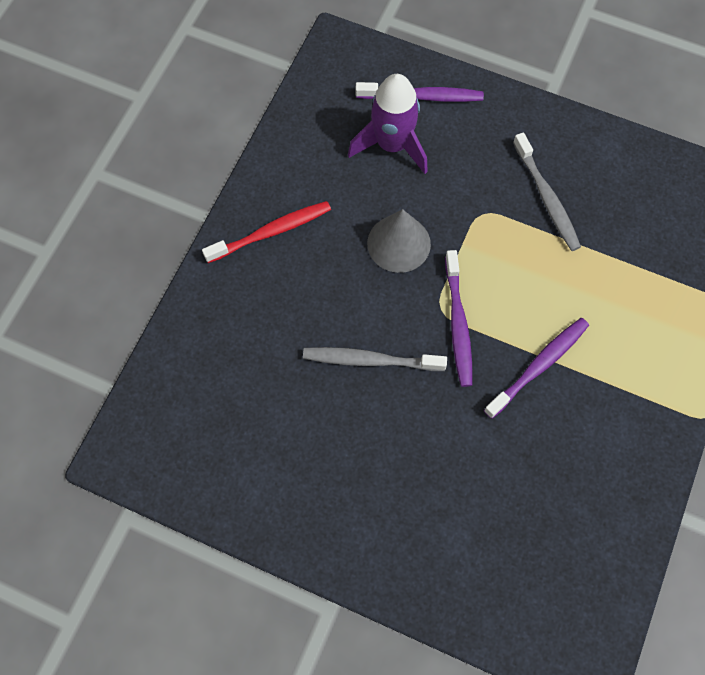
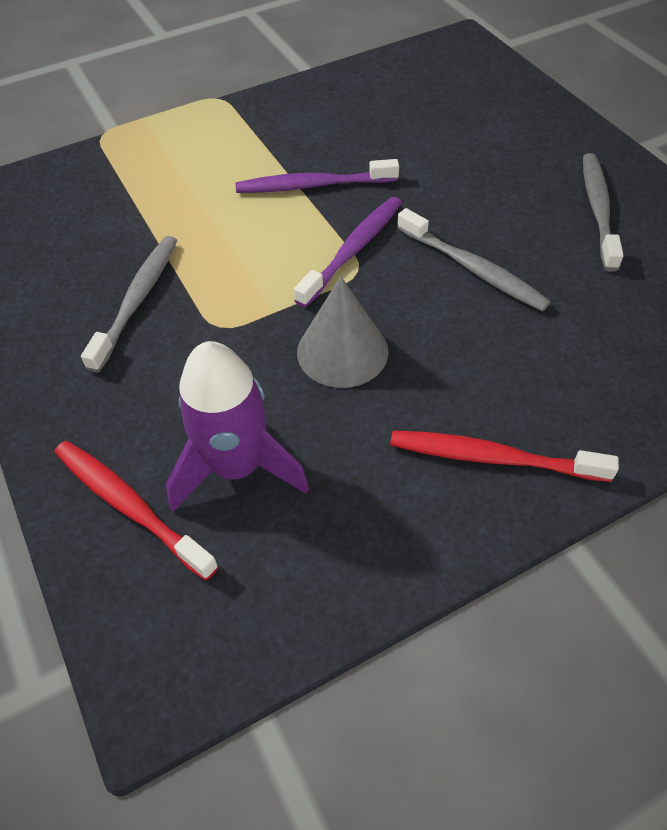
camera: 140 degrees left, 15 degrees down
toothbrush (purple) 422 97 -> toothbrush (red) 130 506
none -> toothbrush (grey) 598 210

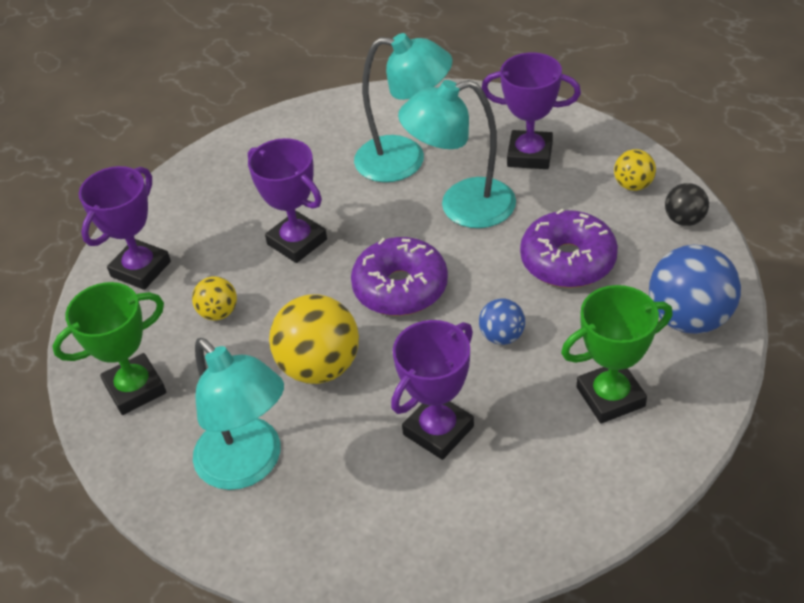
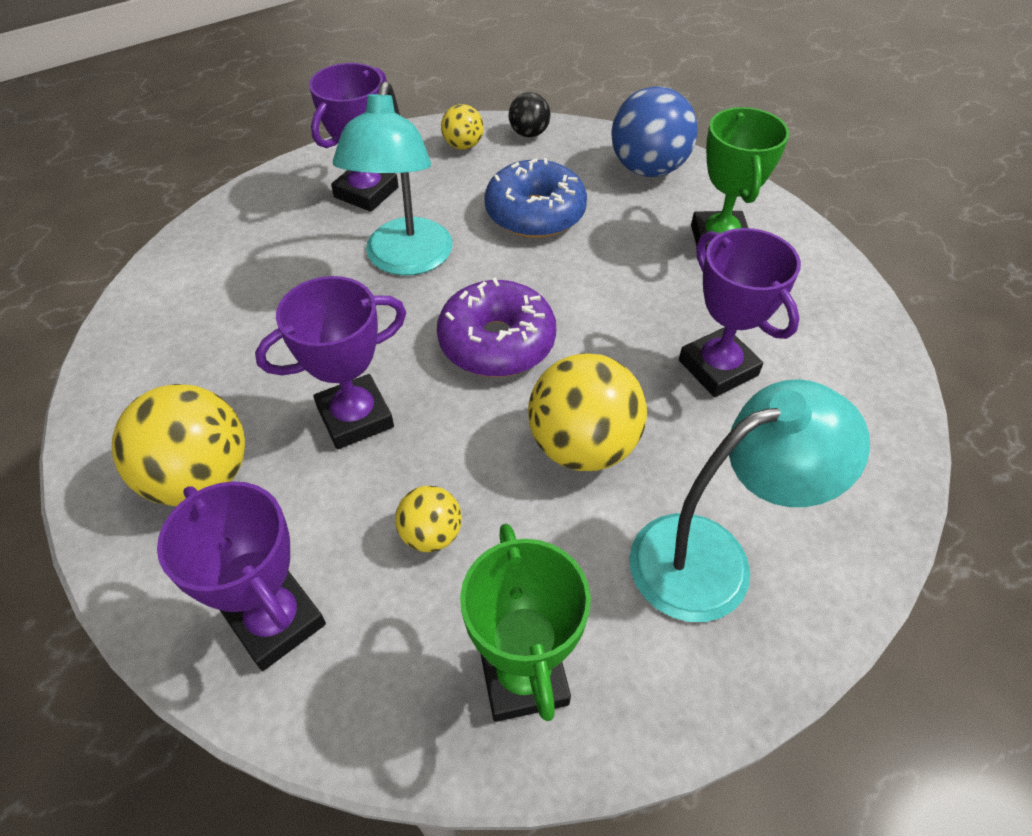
camera: 75 degrees left, 5 degrees up
none -> ball (yellow) 200 478
donut (purple) 568 261 -> donut (blue) 535 213
lamp (turquoise) 405 160 -> none
ball (blue) 502 336 -> none

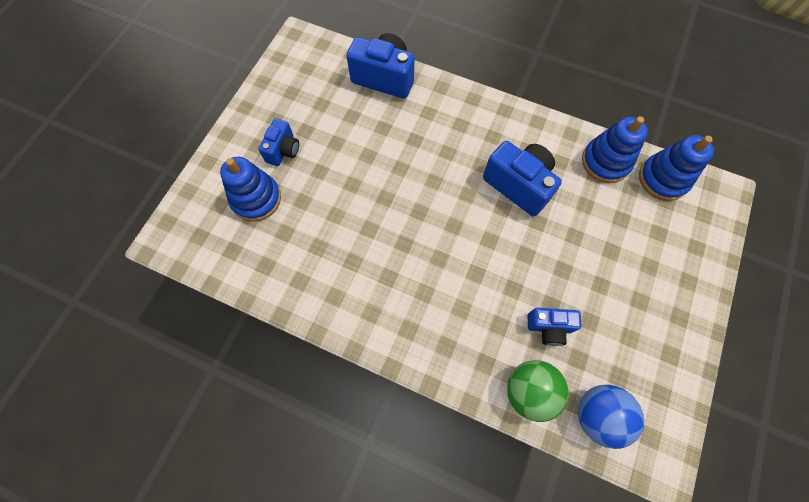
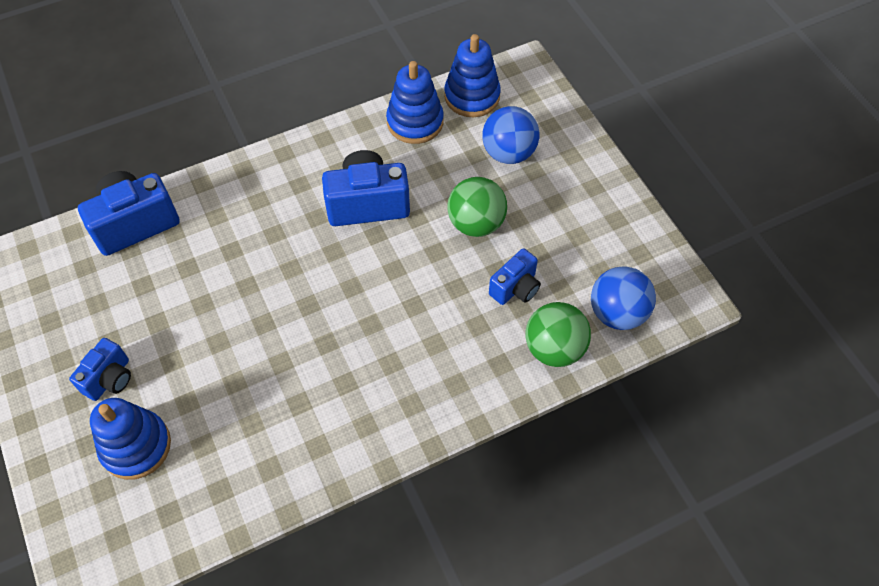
camera: 50 degrees left, 10 degrees down
camera (blue) 283 150 -> camera (blue) 109 379, 60 degrees clockwise
none -> ball (green) 476 223
none -> ball (blue) 508 153

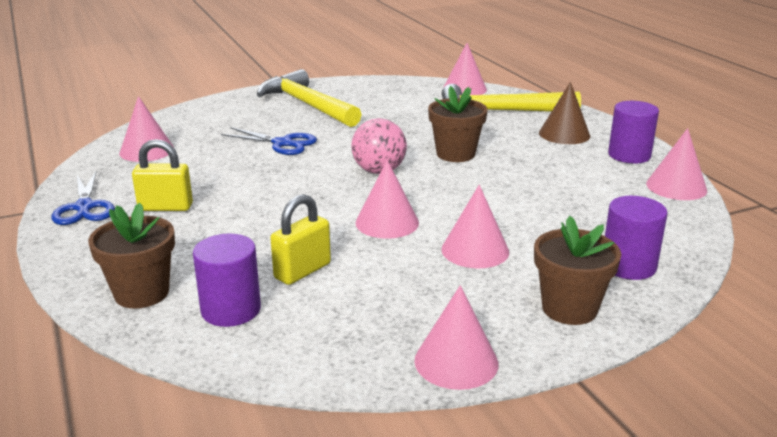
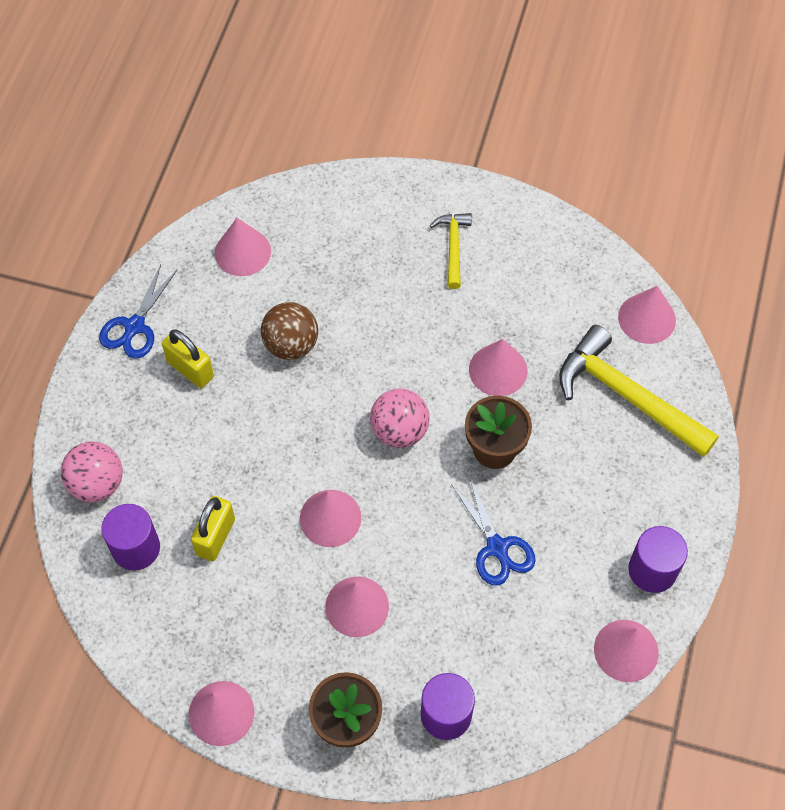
camera: 40 degrees right, 35 degrees up
flower pot (brown) 141 293 -> ball (pink) 97 484
padlock (yellow) 302 271 -> padlock (yellow) 215 537, 60 degrees counterclockwise
none -> ball (brown) 291 344
hammer (yellow) 307 105 -> hammer (yellow) 453 247, x0.53
scissors (blue) 282 143 -> scissors (blue) 497 547, shifted
none -> cone (pink) 498 370
cone (brown) 564 134 -> none

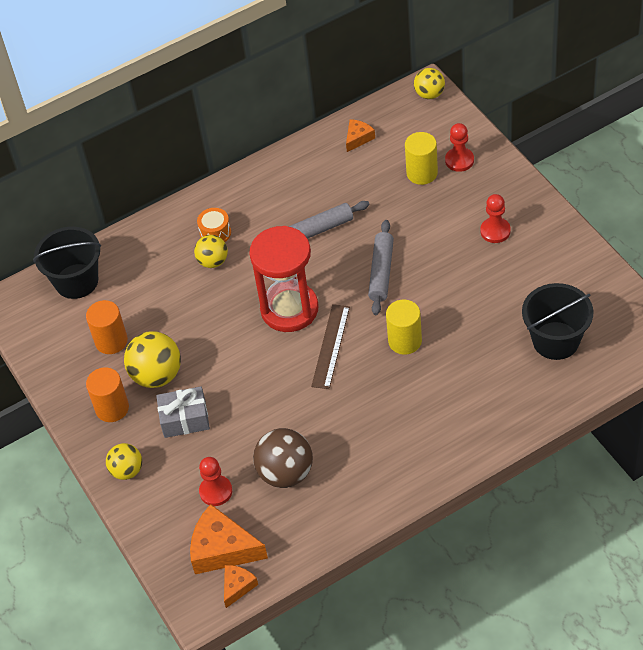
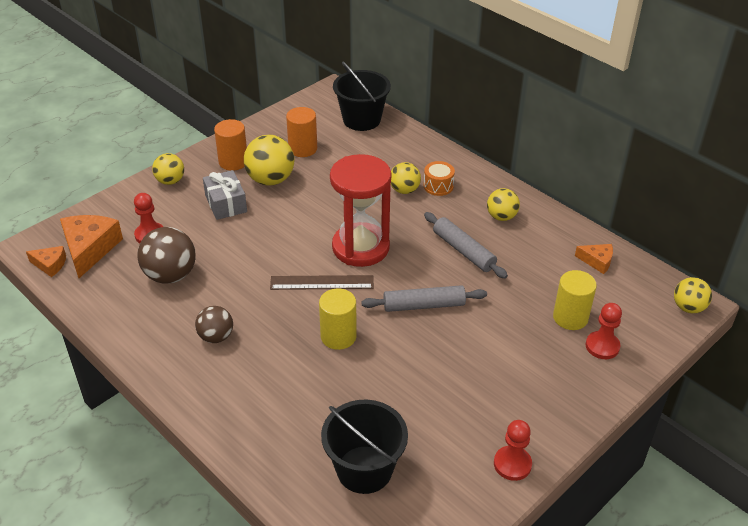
camera: 70 degrees right, 10 degrees down
none -> ball (brown) 216 337
none -> ball (yellow) 501 217
pawn (red) 495 231 -> pawn (red) 512 464, shifted

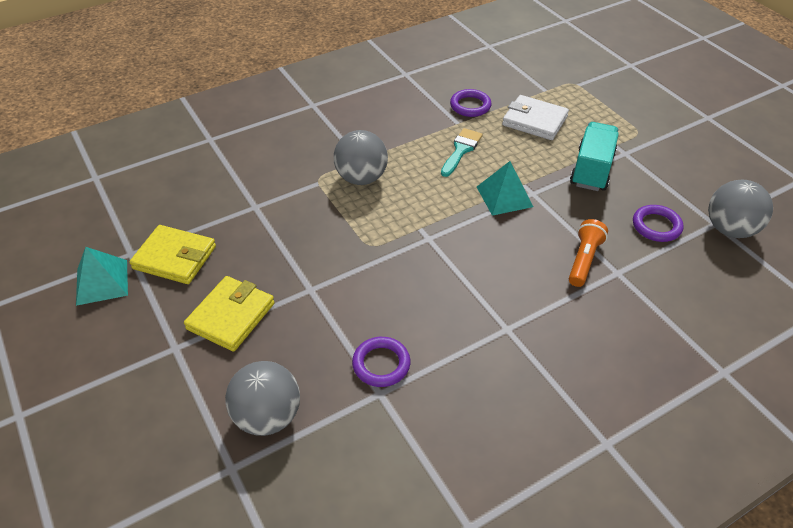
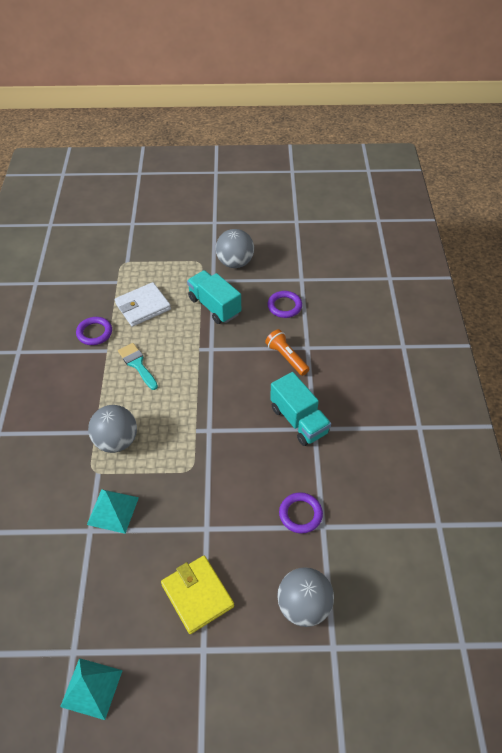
camera: 60 degrees left, 5 degrees up
pyramid (turquoise) 504 196 -> pyramid (turquoise) 113 511, shifted
ball (grey) 730 229 -> ball (grey) 235 262, shifted
none -> truck (turquoise) 299 420
wallet (yellow) 175 258 -> none

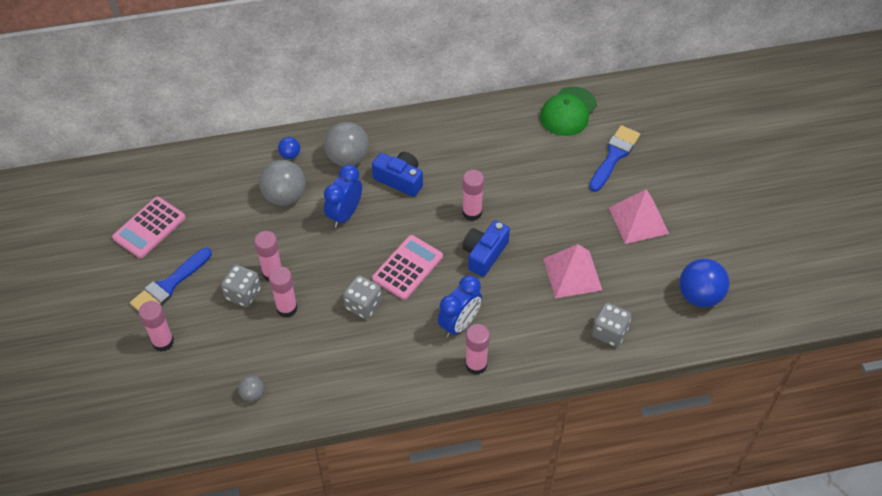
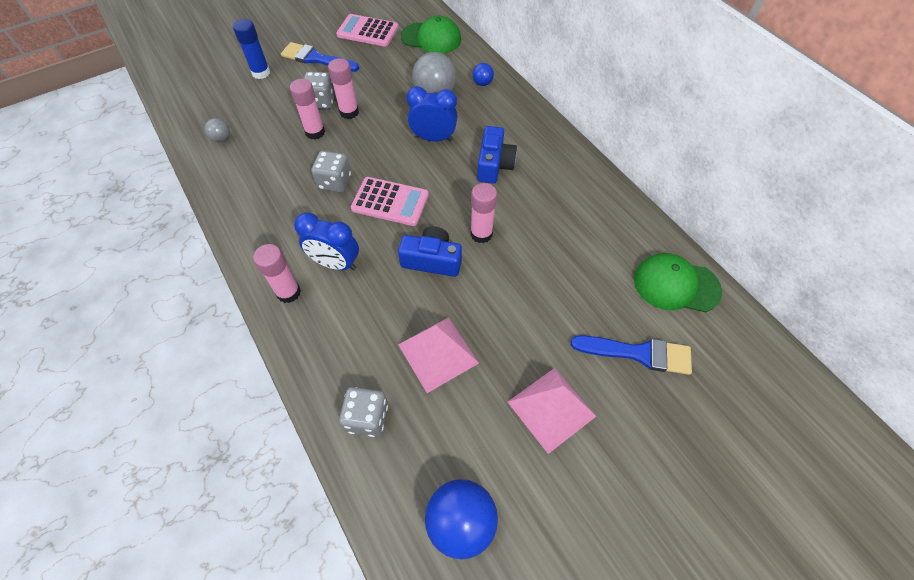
camera: 70 degrees right, 5 degrees up
glue stick (pink) 163 342 -> glue stick (blue) 261 73
none -> cap (green) 431 38
ball (grey) 348 158 -> none

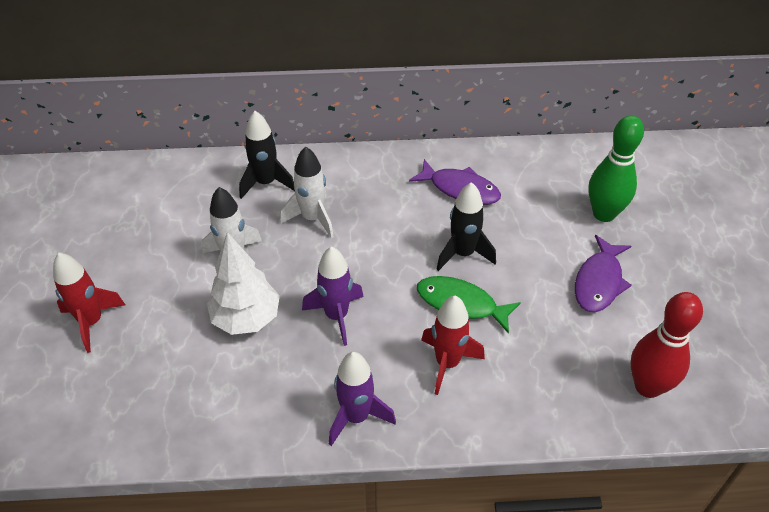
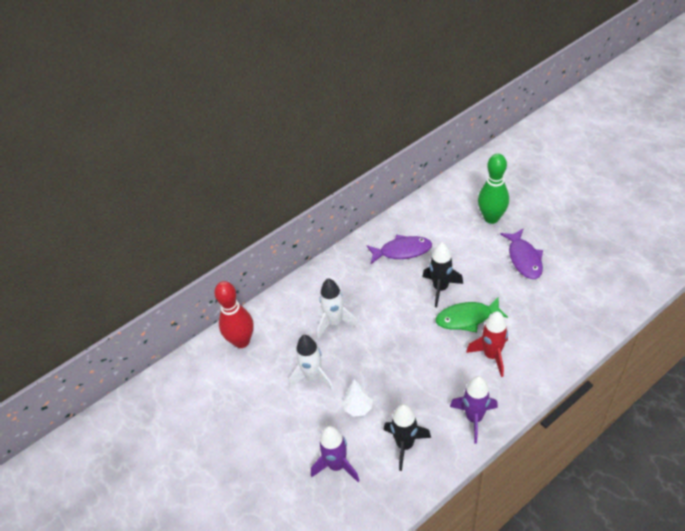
camera: 30 degrees left, 0 degrees up
bowling pin (red) 647 386 -> bowling pin (red) 241 341, shifted
rocket (purple) 336 316 -> rocket (purple) 336 465, shifted
tree (white) 246 319 -> tree (white) 358 407, x0.59
rocket (black) 266 183 -> rocket (black) 405 445, shifted
rocket (red) 91 322 -> none

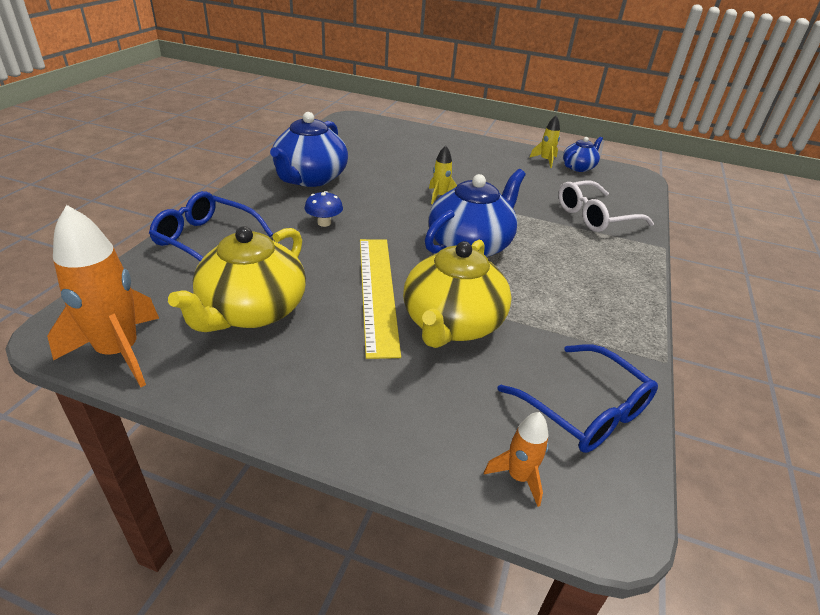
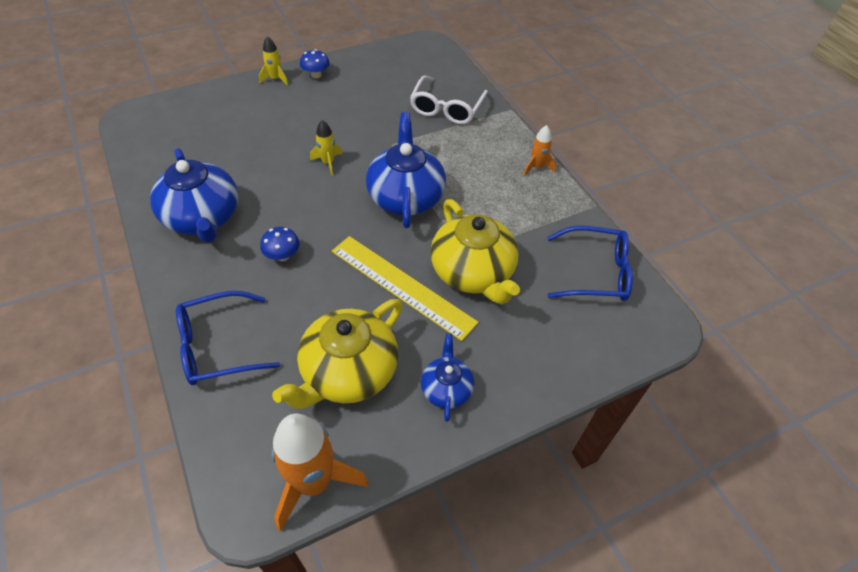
camera: 45 degrees left, 15 degrees up
rocket (yellow) 545 160 -> rocket (yellow) 275 79, shifted
teapot (yellow) 252 311 -> teapot (yellow) 348 372, 60 degrees clockwise
none -> mushroom (blue) 316 75
teapot (blue) 578 167 -> teapot (blue) 446 388, shifted
rocket (orange) 518 477 -> rocket (orange) 537 167, shifted

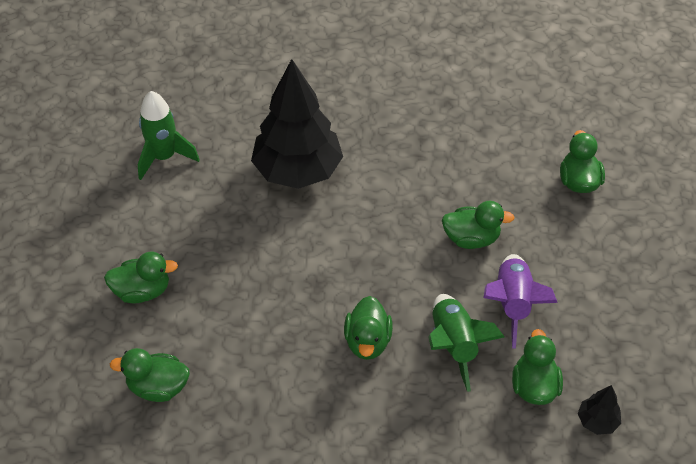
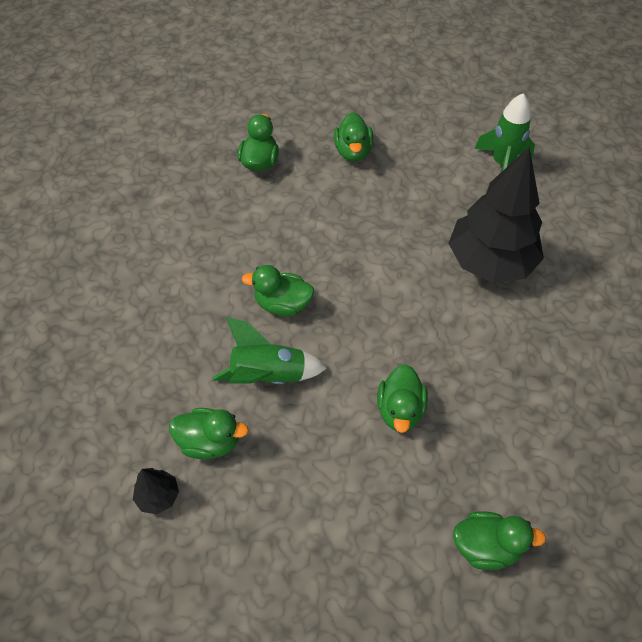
camera: 95 degrees right, 5 degrees up
rocket (purple) 512 304 -> none

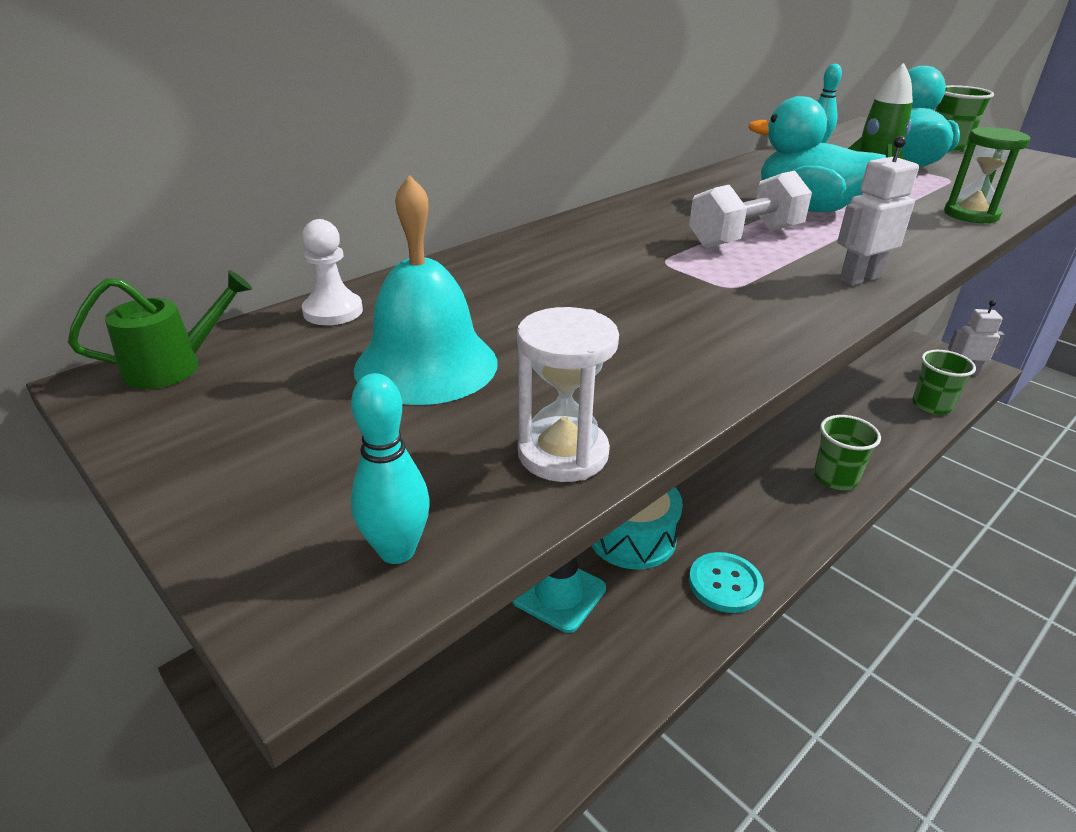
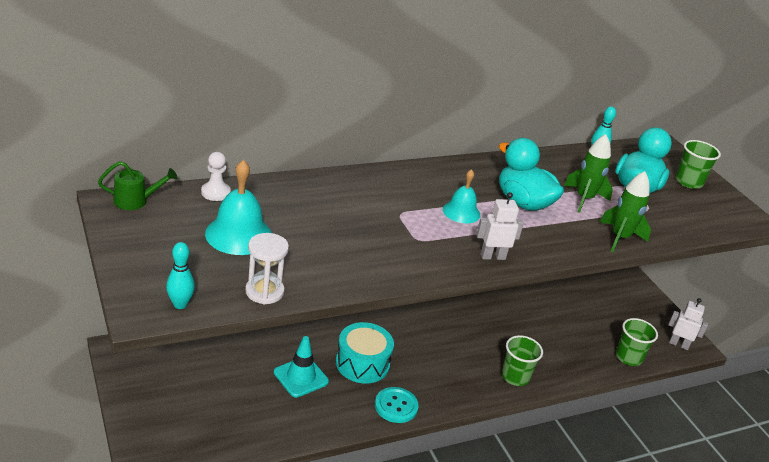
camera: 15 degrees right, 0 degrees up
dumbbell (white) 745 237 -> bell (turquoise) 461 212
hourglass (green) 971 215 -> rocket (green) 620 238

